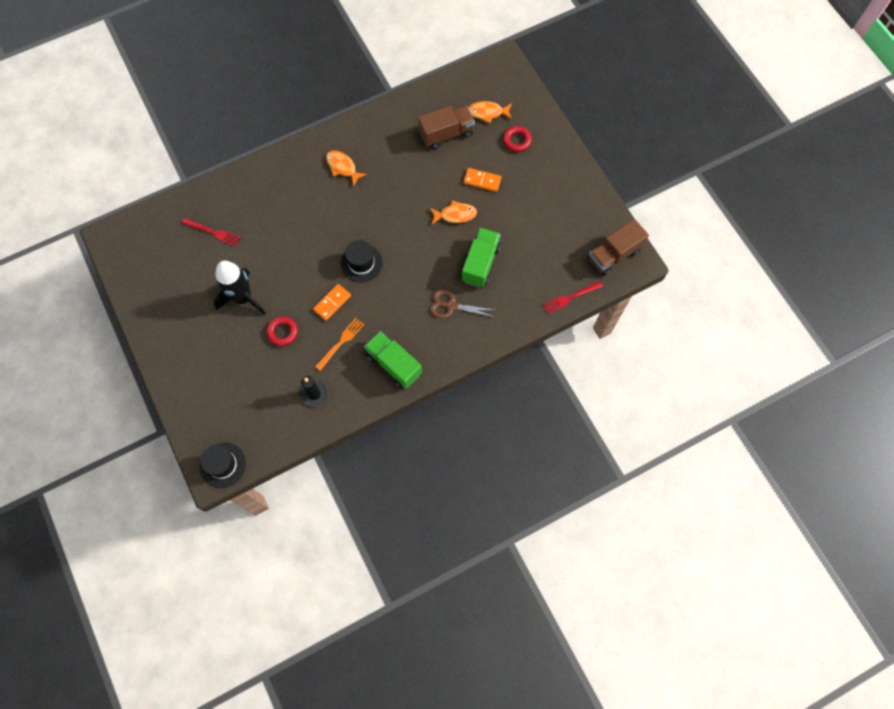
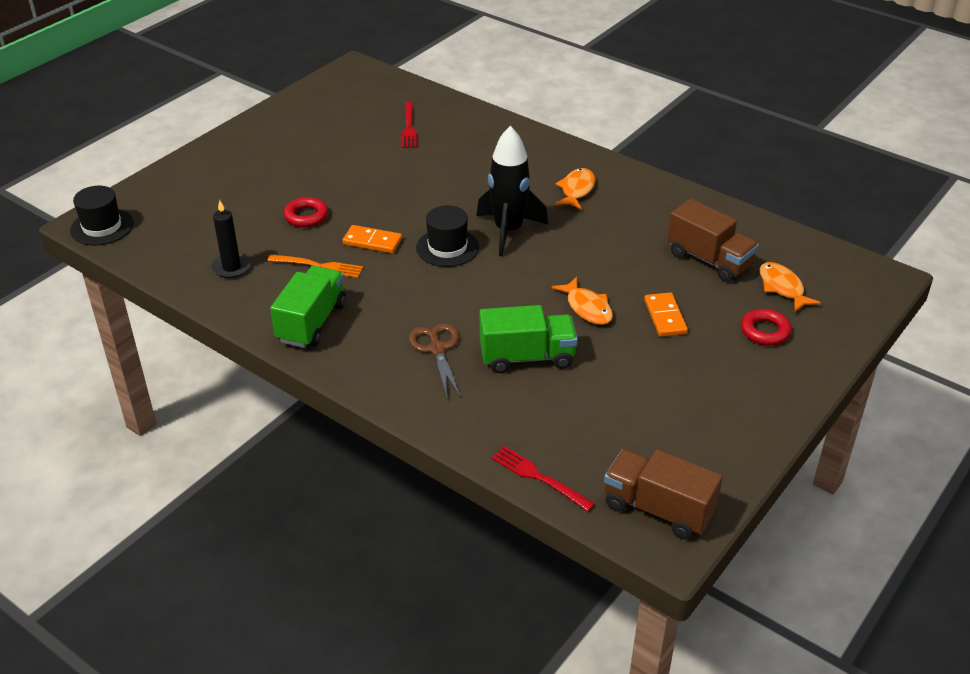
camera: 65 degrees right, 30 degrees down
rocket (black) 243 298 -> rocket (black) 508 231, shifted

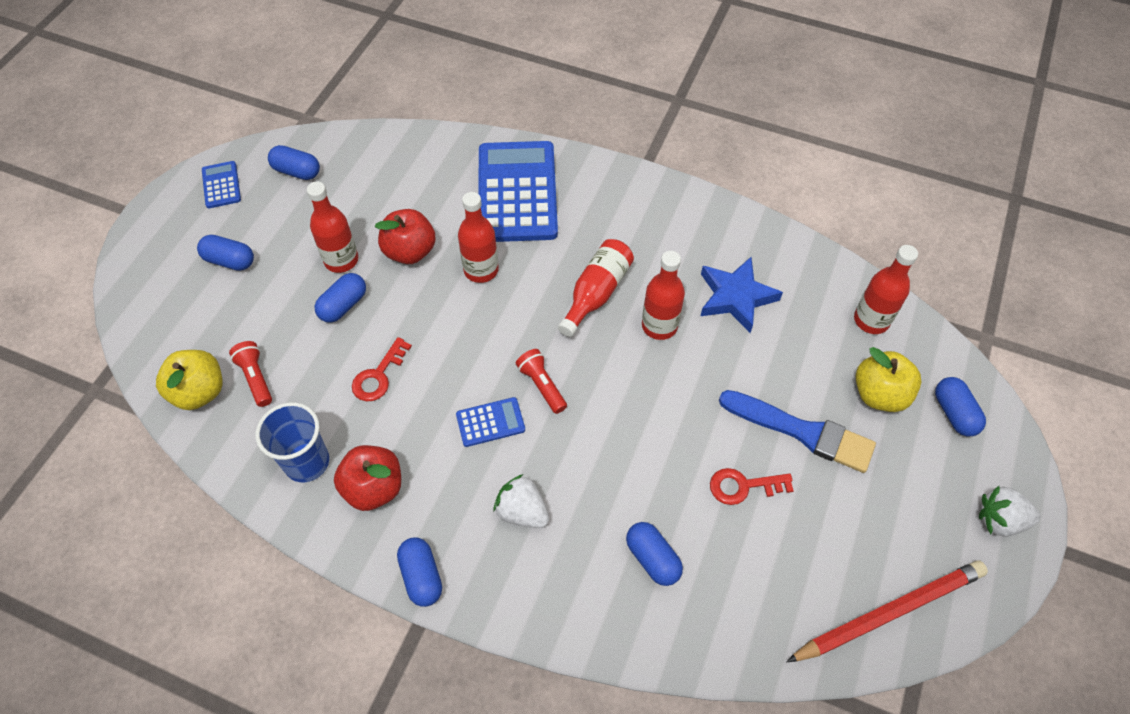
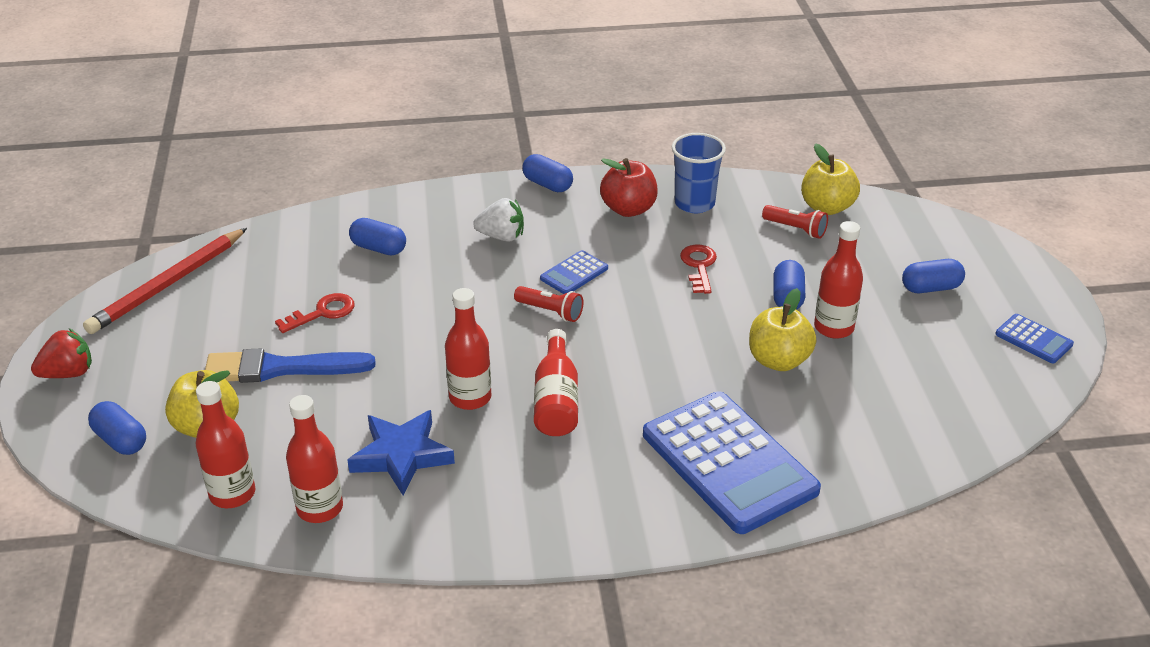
camera: 150 degrees right, 20 degrees down
strawberry (white) 1000 520 -> strawberry (red) 68 373
bottle (red) 481 270 -> bottle (red) 320 508, shifted
apple (red) 410 251 -> apple (yellow) 778 360
capsule (blue) 297 171 -> none

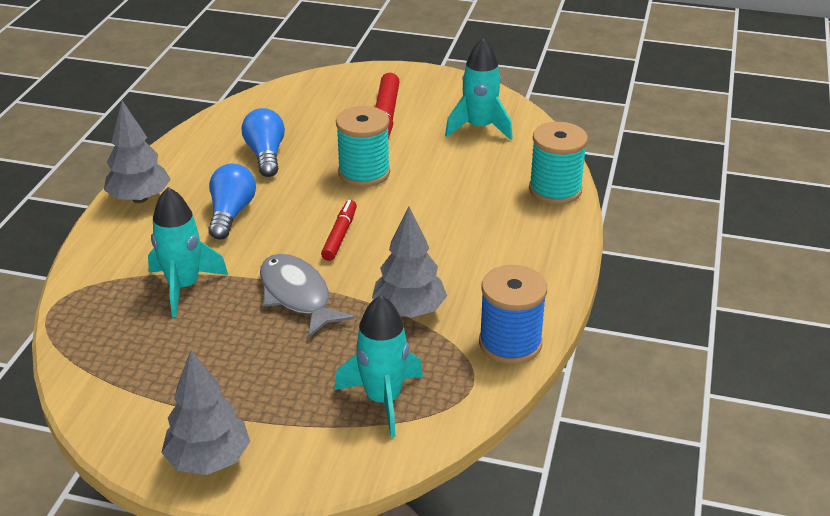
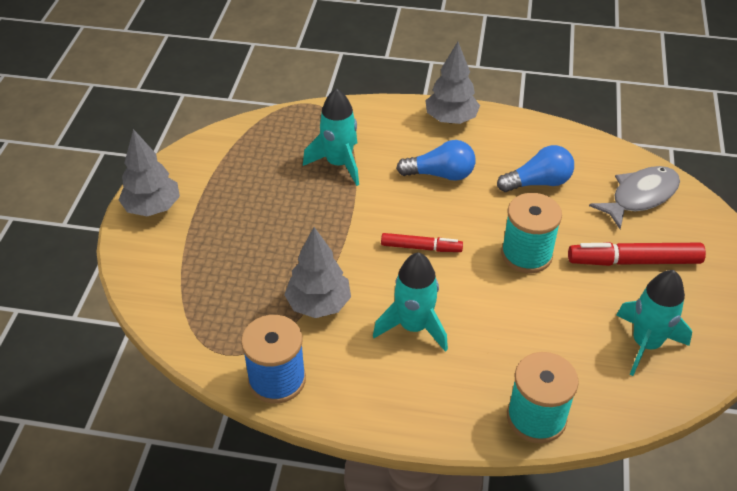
camera: 85 degrees right, 10 degrees up
rocket (turquoise) 383 399 -> rocket (turquoise) 413 327, shifted
fish (grey) 297 295 -> fish (grey) 640 196, shifted

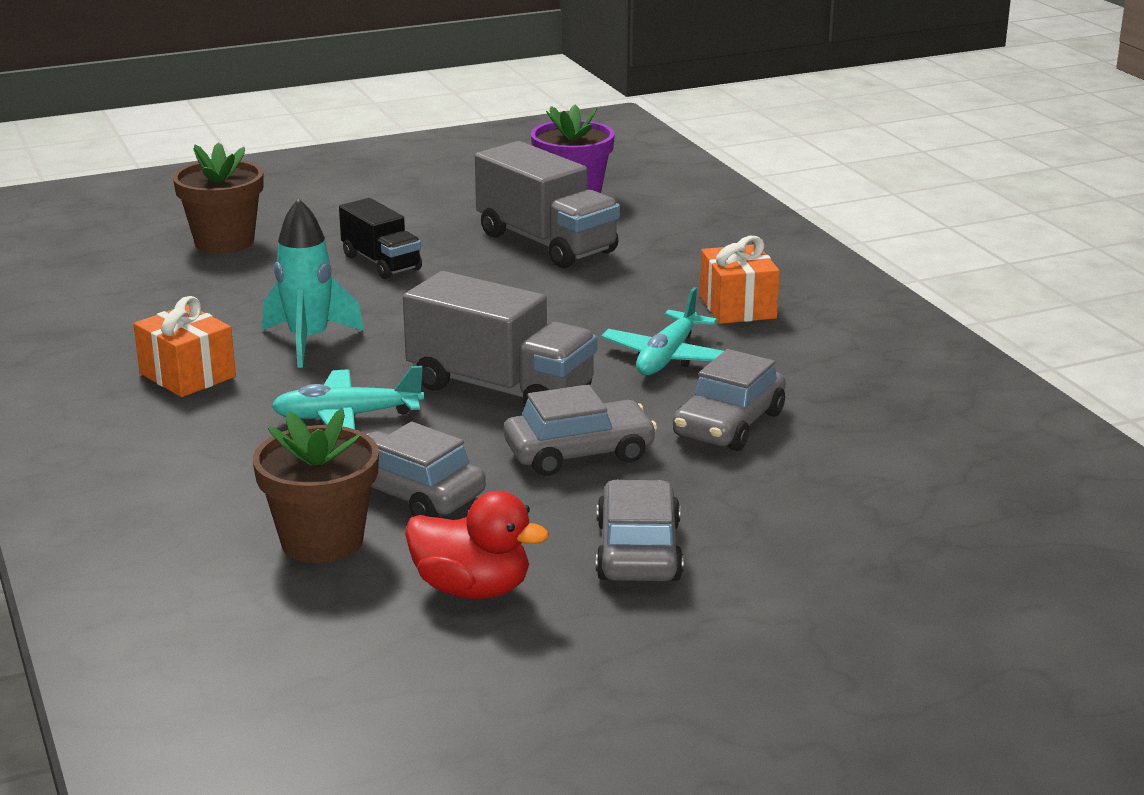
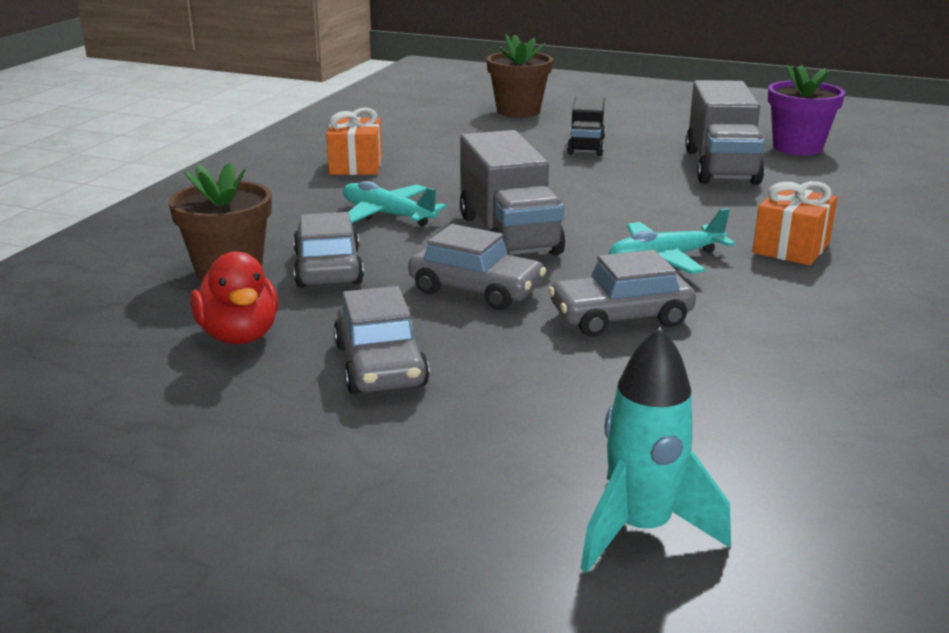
camera: 45 degrees right, 0 degrees up
car (grey) 638 551 -> car (grey) 380 365, 120 degrees clockwise
rocket (turquoise) 309 341 -> rocket (turquoise) 641 529, shifted

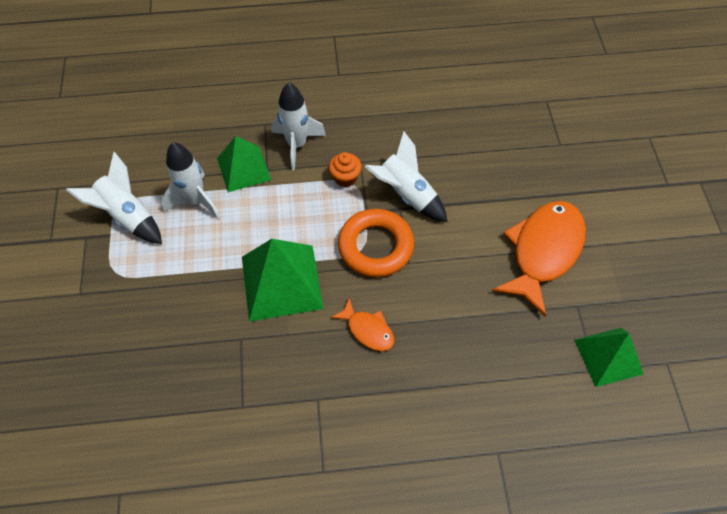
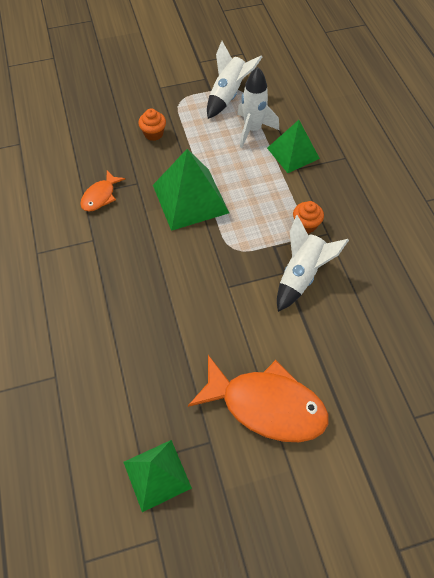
camera: 80 degrees right, 0 degrees up
fish (orange) 368 330 -> fish (orange) 100 196, shifted
none -> cupcake (orange) 153 134
rocket (white) 297 145 -> none
ring (orange) 375 246 -> none

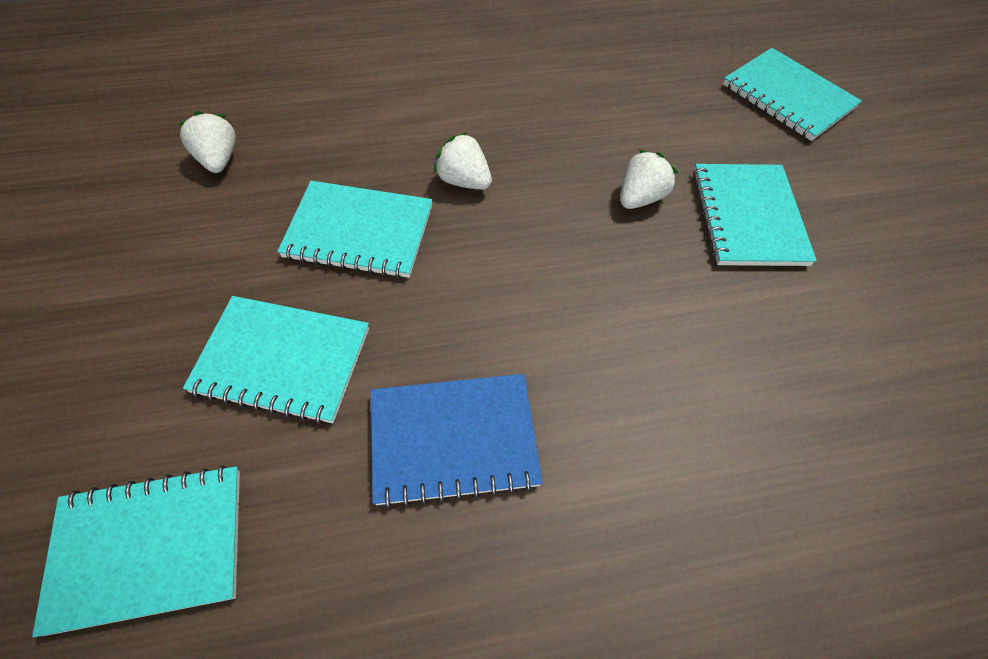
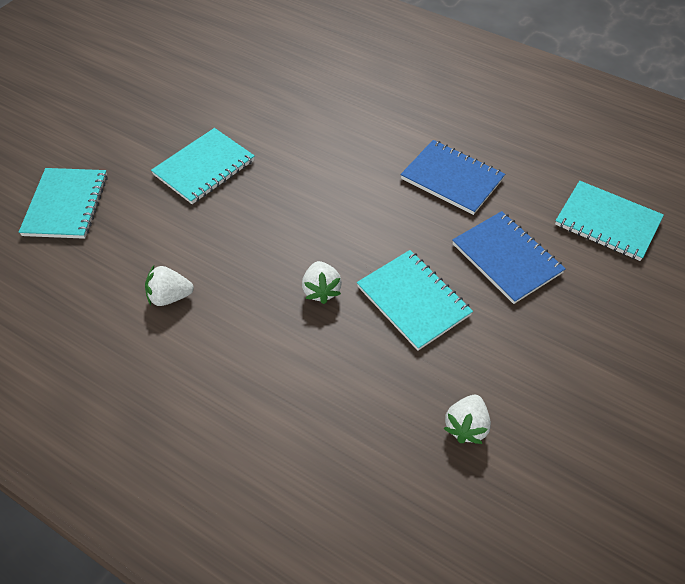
camera: 135 degrees left, 5 degrees down
strawberry (white) 640 197 -> strawberry (white) 170 297, shifted
notebook (turquoise) 282 360 -> notebook (blue) 506 258

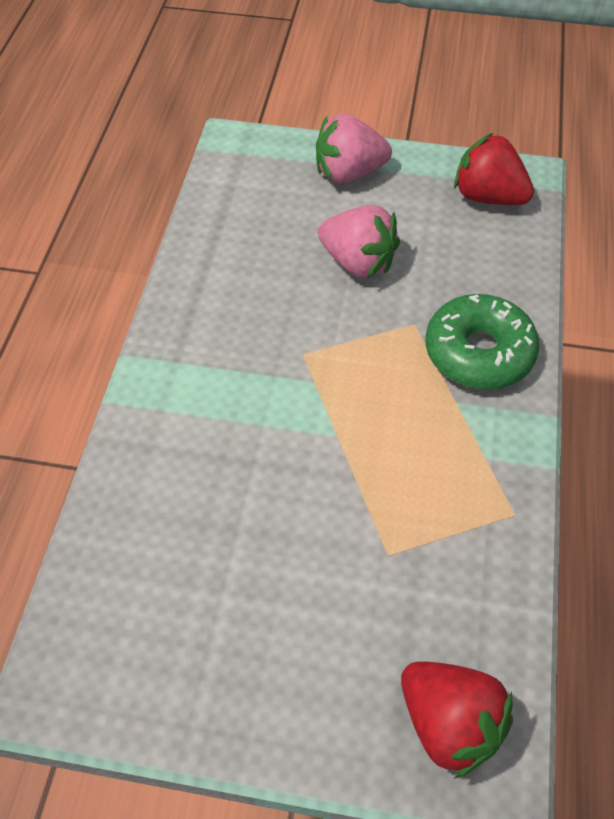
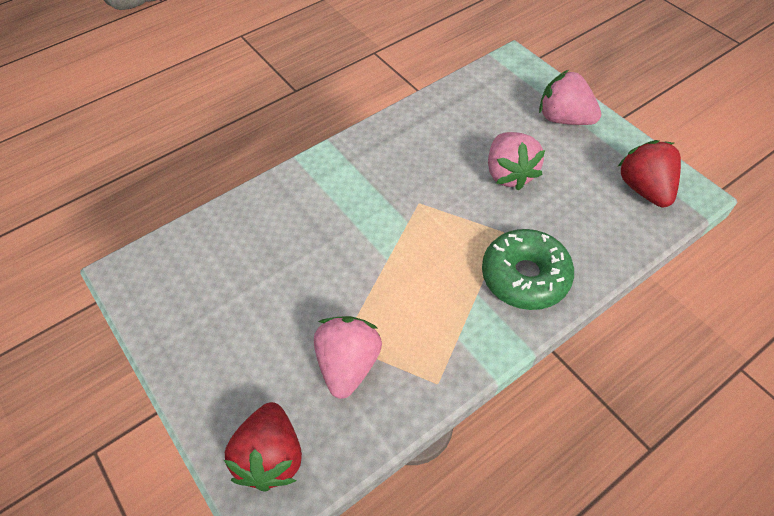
camera: 45 degrees right, 0 degrees up
none -> strawberry (pink) 348 365

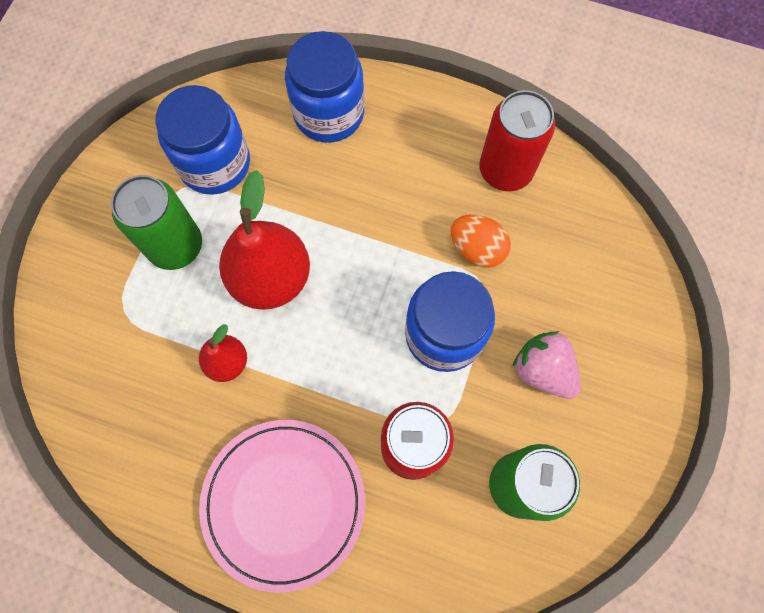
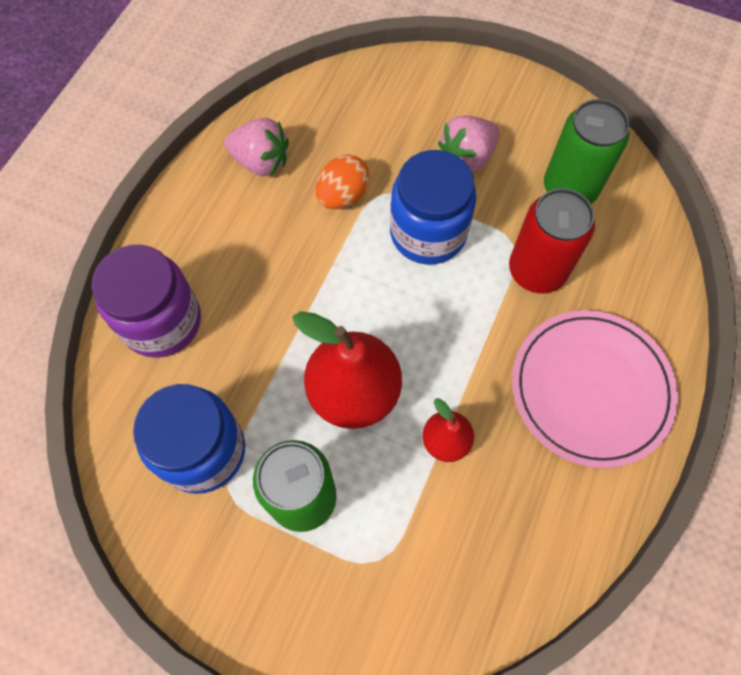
camera: 85 degrees left, 5 degrees down
jar (blue) 329 113 -> jar (purple) 162 321
can (red) 505 170 -> strawberry (pink) 261 161

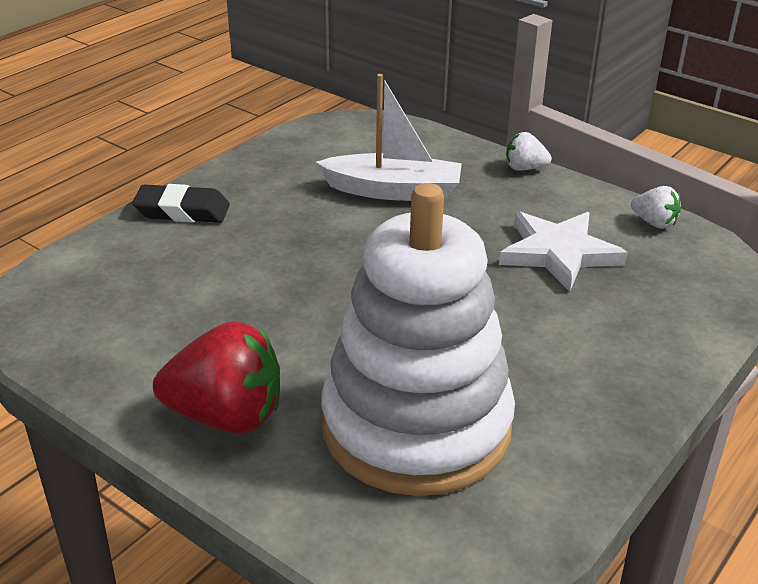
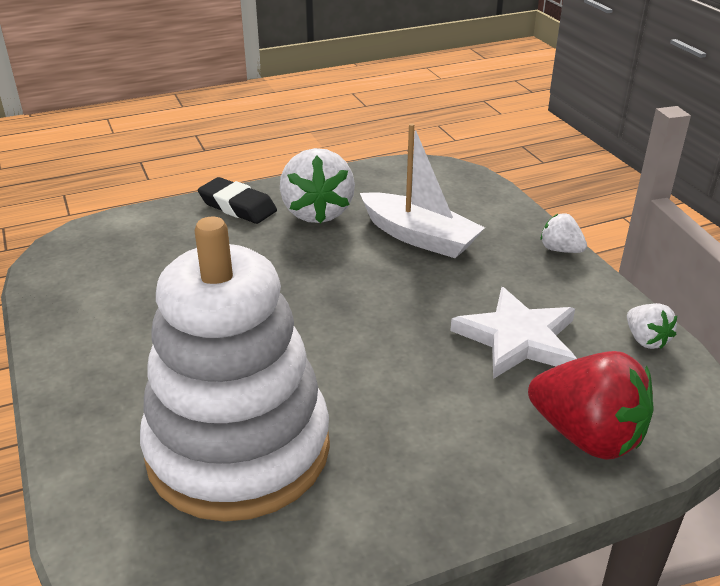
camera: 30 degrees right, 0 degrees up
none -> strawberry (white) 317 212
strawberry (red) 226 416 -> strawberry (red) 587 436, shifted

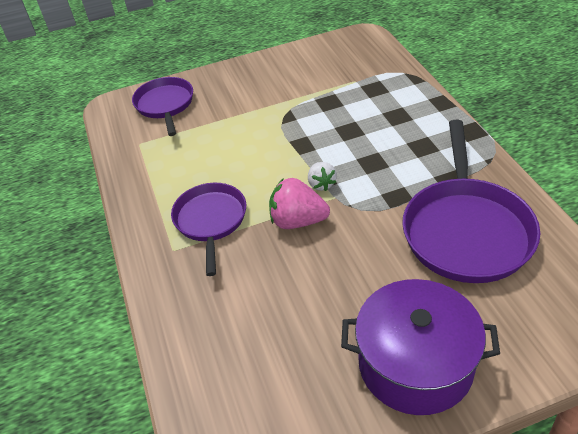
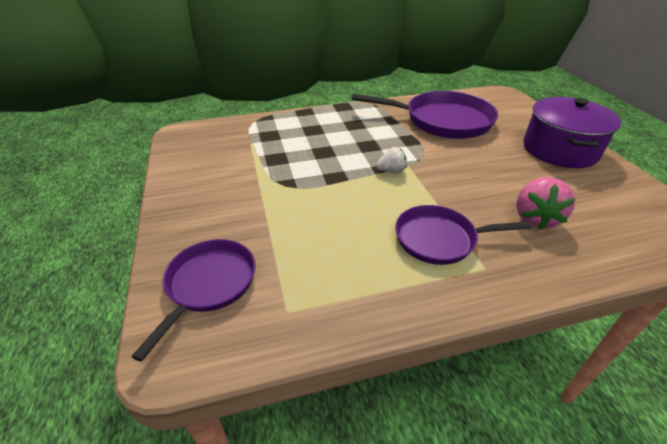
camera: 90 degrees left, 5 degrees down
pan (purple) 165 105 -> pan (purple) 209 285, 120 degrees clockwise
strawberry (pink) 297 221 -> strawberry (pink) 535 218, shifted

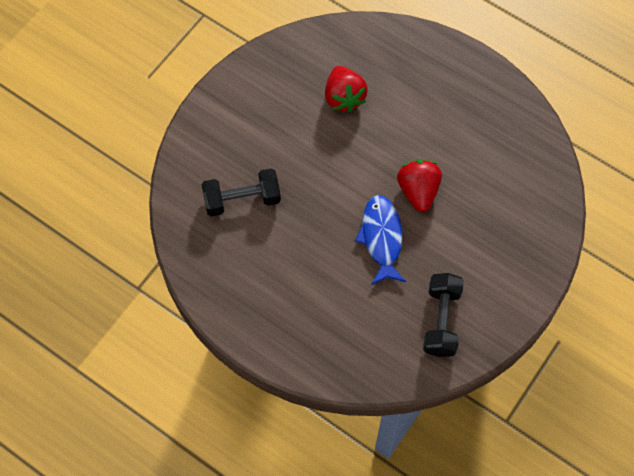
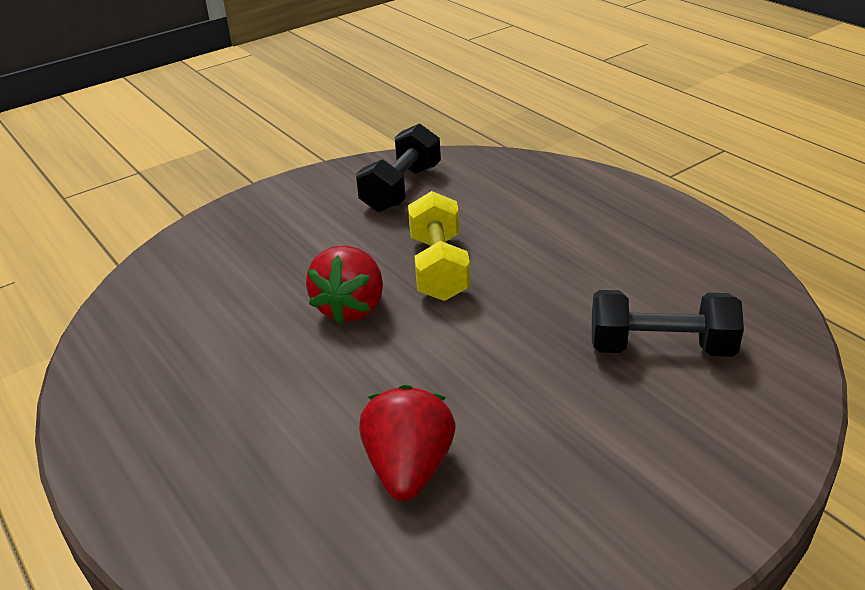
camera: 160 degrees left, 30 degrees down
fish (blue) 381 238 -> dumbbell (yellow) 439 268

